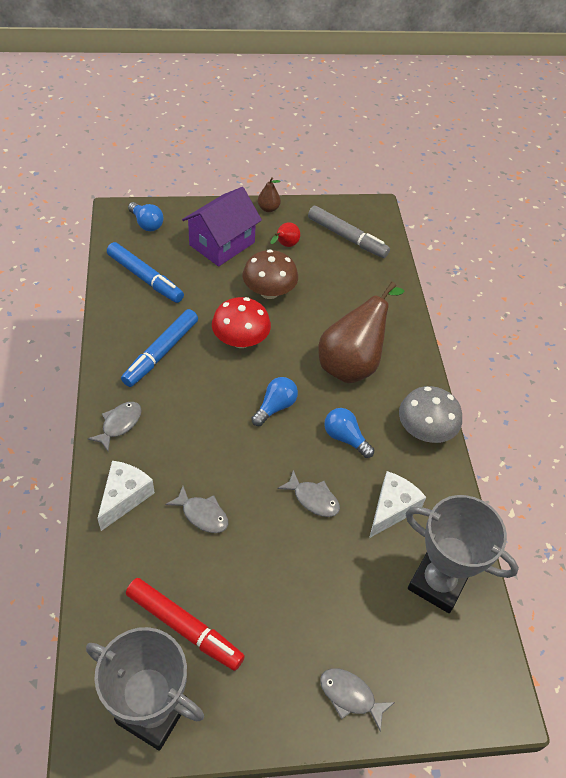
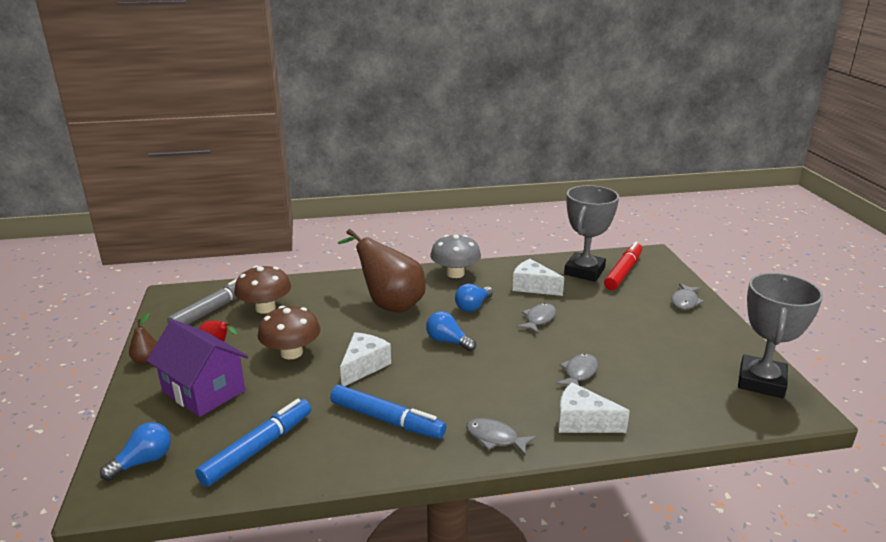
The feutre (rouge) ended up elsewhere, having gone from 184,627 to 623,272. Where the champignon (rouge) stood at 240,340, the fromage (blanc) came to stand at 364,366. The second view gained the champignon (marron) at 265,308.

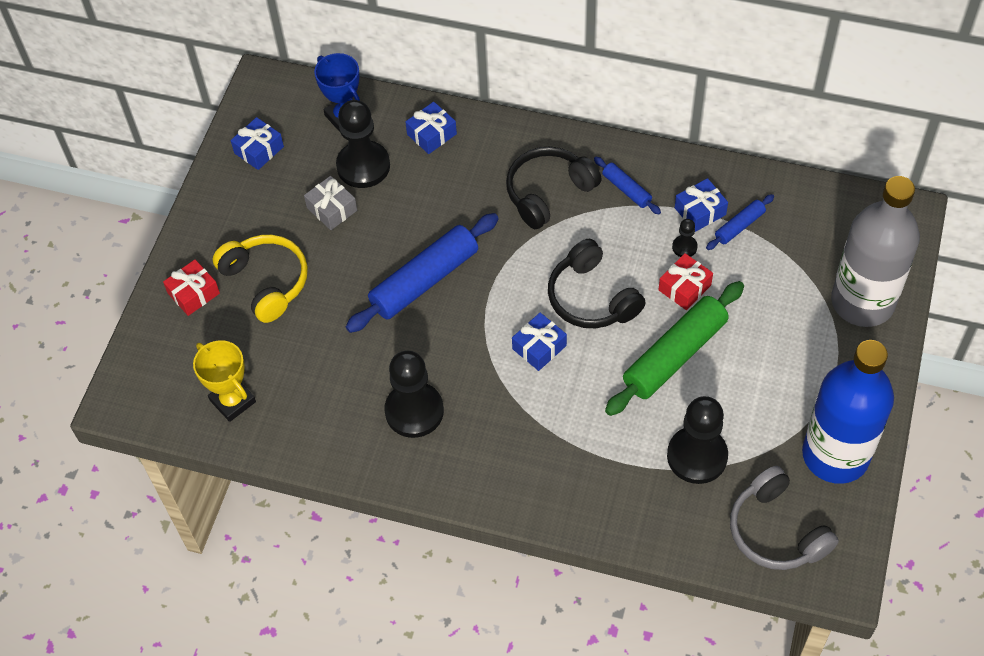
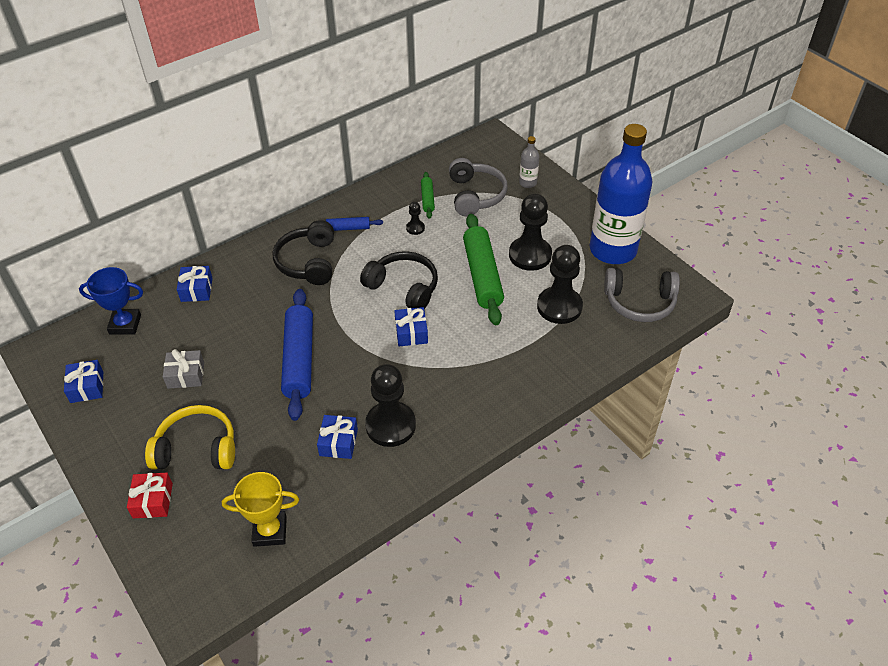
The pion (noir) ended up elsewhere, having gone from 363,166 to 530,255. The casque audio (noir) at 591,298 ended up facing another way, 150 degrees counterclockwise from before. The second view lost the cadeau (rouge) at 684,287. The cadeau (bleu) ended up elsewhere, having gone from 700,211 to 338,442. What was the rouleau à pâtisserie (bleu) at 739,226 turned into the rouleau à pâtisserie (vert) at 427,199. The size of the bouteille (gris) at 862,302 changed by a factor of 0.41. The second view gained the casque audio (gris) at 475,195.

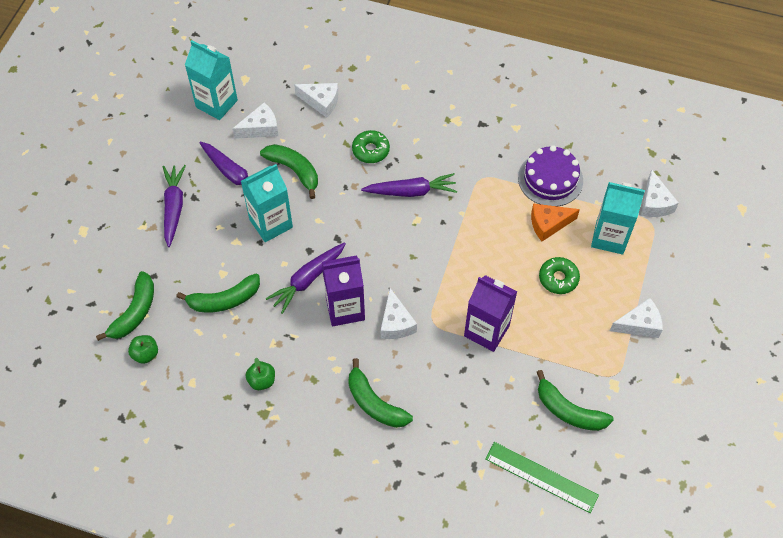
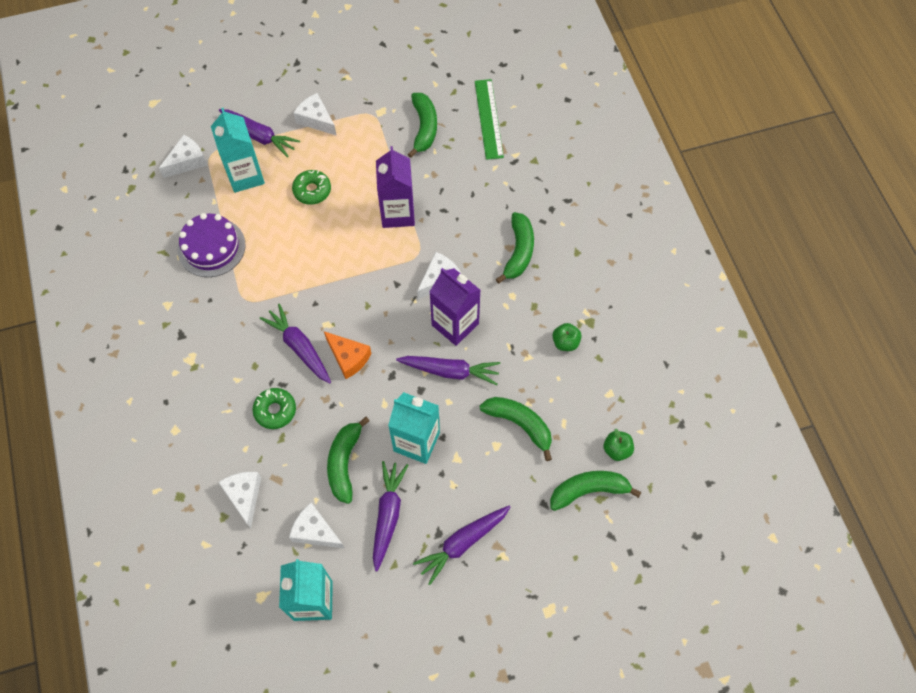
The fromage (orange) ended up elsewhere, having gone from 548,224 to 348,358. The second view gained the carotte (violet) at 259,136.

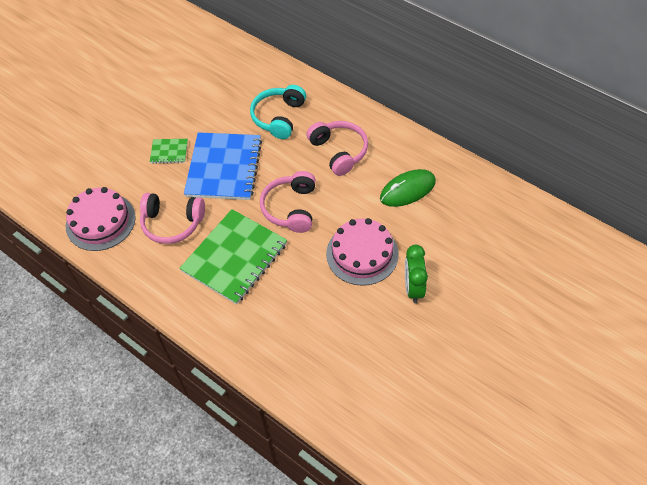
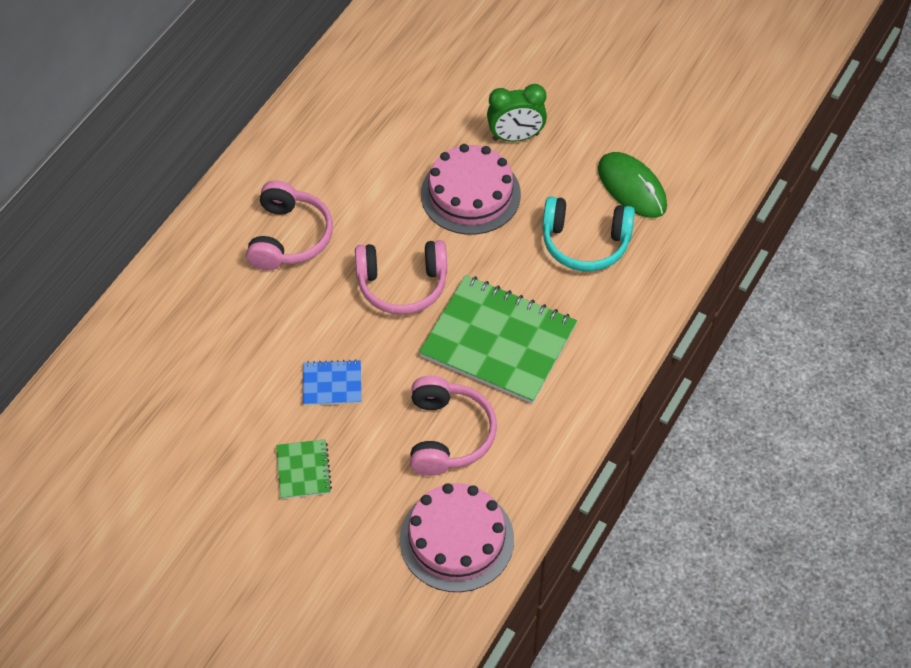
The size of the carnet (bleu) at 224,168 changed by a factor of 0.46. The casque audio (turquoise) ended up elsewhere, having gone from 279,117 to 585,243. The casque audio (rose) at 339,151 ended up facing another way, 135 degrees clockwise from before. The souris (vert) ended up elsewhere, having gone from 407,190 to 631,188.

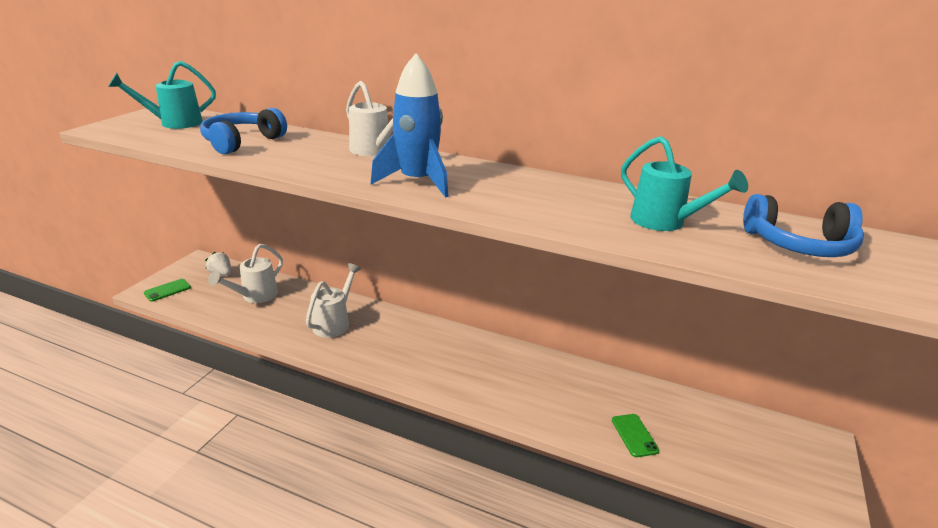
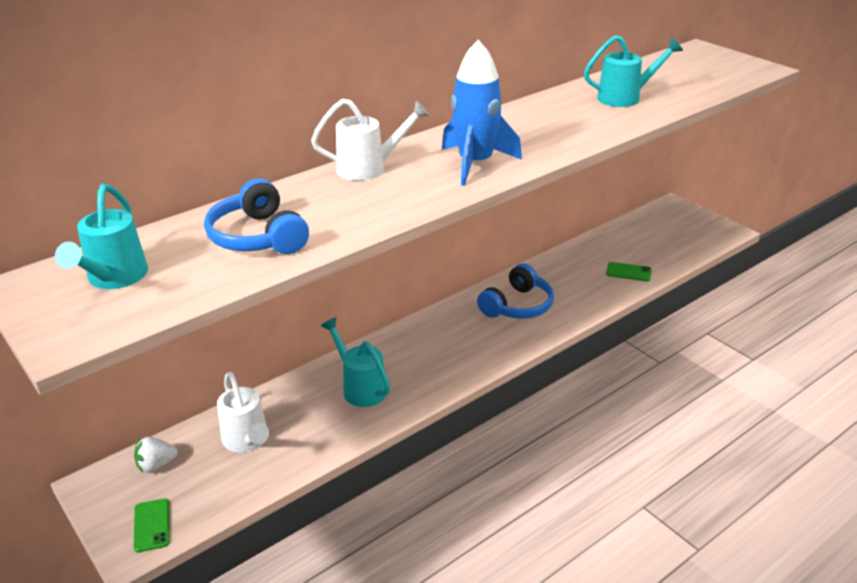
What was the arrosoir (blanc) at 334,323 turned into the arrosoir (turquoise) at 360,387. The casque audio (bleu) ended up elsewhere, having gone from 799,245 to 518,306.

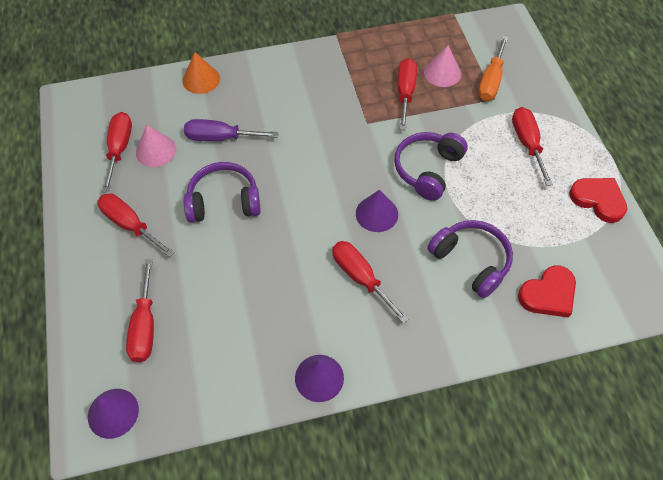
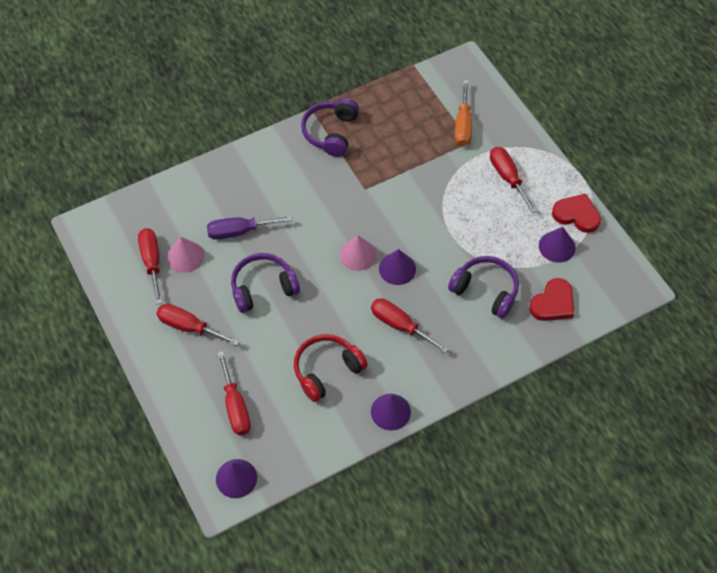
The second view lost the cône (orange) at 201,79. The casque audio (violet) ended up elsewhere, having gone from 427,169 to 331,132. The second view lost the tournevis (rouge) at 405,93. The cône (rose) ended up elsewhere, having gone from 442,73 to 357,255. The second view gained the casque audio (rouge) at 326,370. The second view gained the cône (violet) at 557,246.

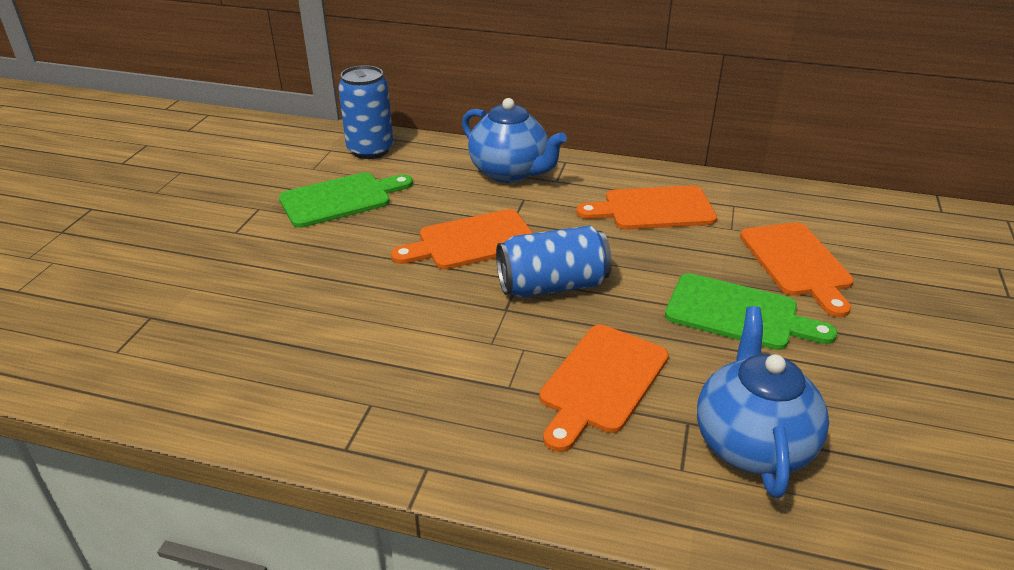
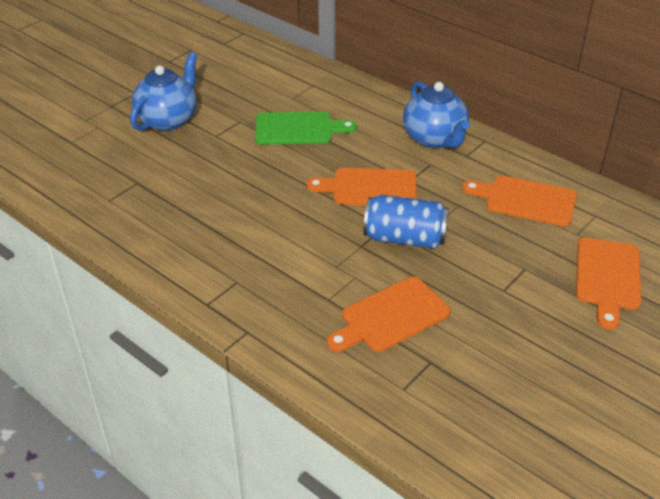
The second view lost the canette (bleu) at 370,150. The second view lost the planche à découper (vert) at 738,313. The théière (bleu) ended up elsewhere, having gone from 751,443 to 168,120.

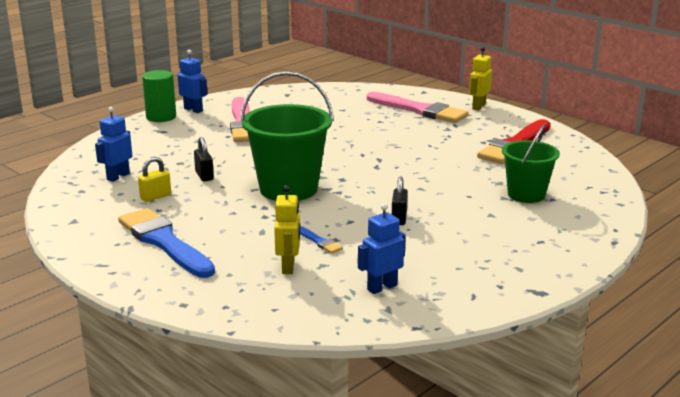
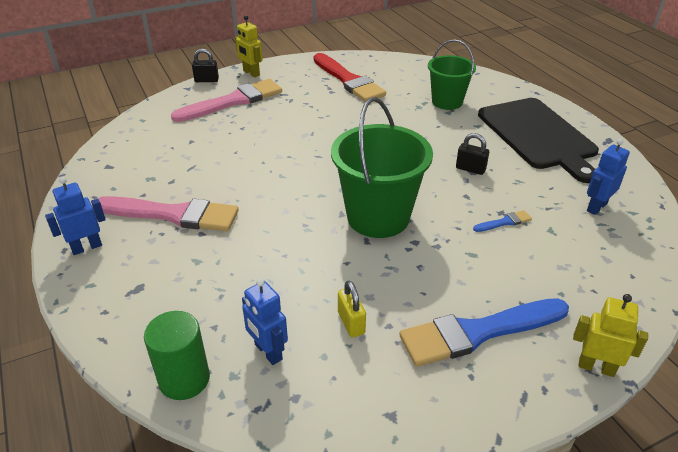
The cylindre (vert) ended up elsewhere, having gone from 161,117 to 184,379. The cadenas (noir) ended up elsewhere, having gone from 204,176 to 206,80. The robot (jaune) ended up elsewhere, having gone from 288,267 to 596,367. The robot (bleu) at 382,287 ended up facing another way, 60 degrees clockwise from before. The second view gained the planche à découper (noir) at 538,135.

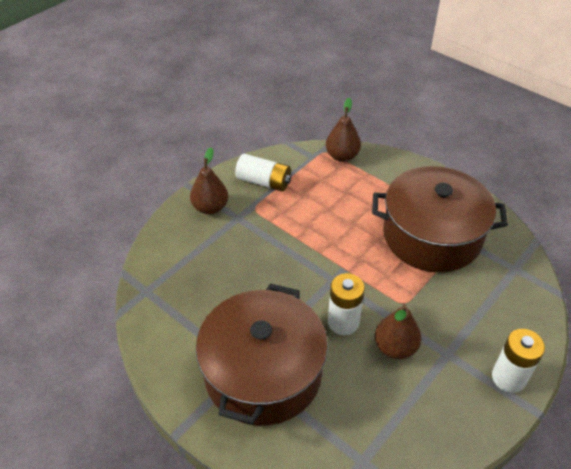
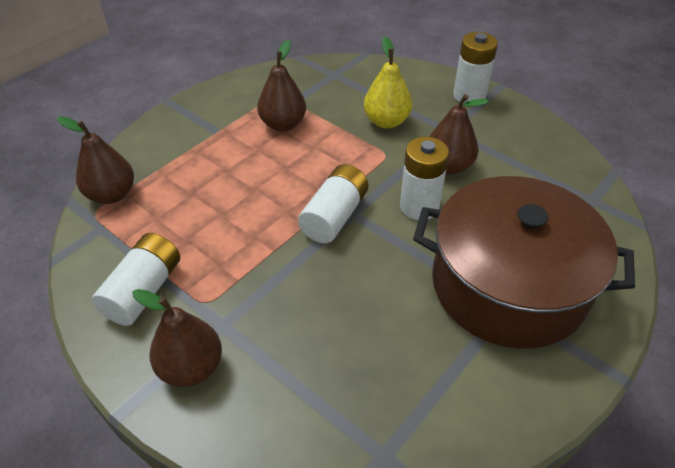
Where the marmite (marron) stood at 432,236, the poire (marron) came to stand at 283,124. The second view gained the pile (blanc) at 334,216. The second view gained the poire (jaune) at 386,121.

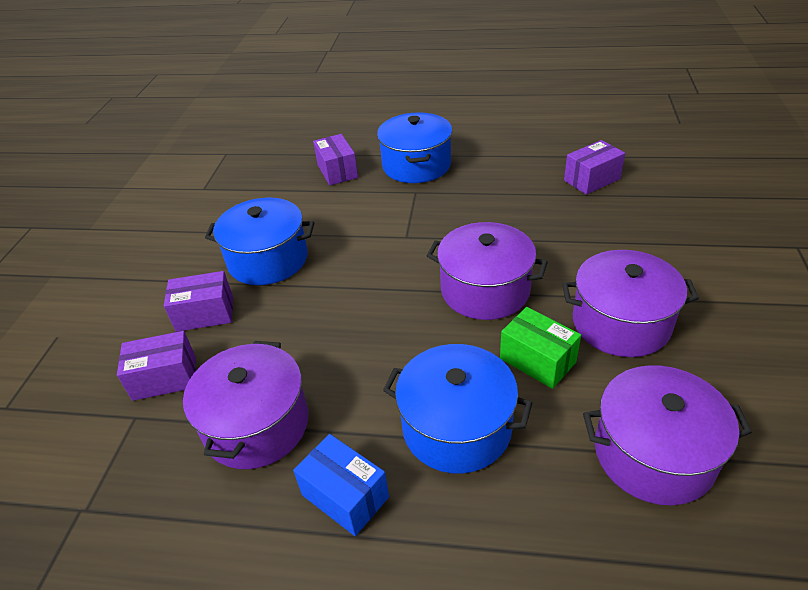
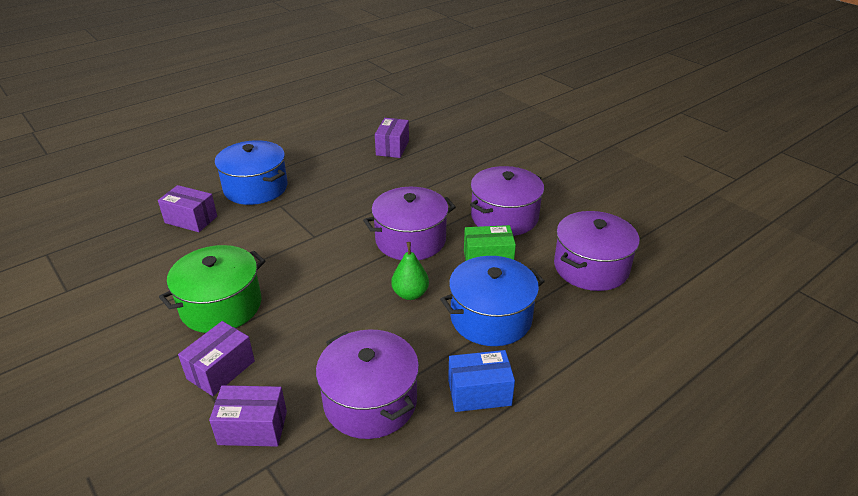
The boîte (violet) at 165,378 ended up facing another way, 60 degrees clockwise from before. What was the marmite (bleu) at 268,259 turned into the marmite (vert) at 221,306. The second view gained the poire (vert) at 410,294.

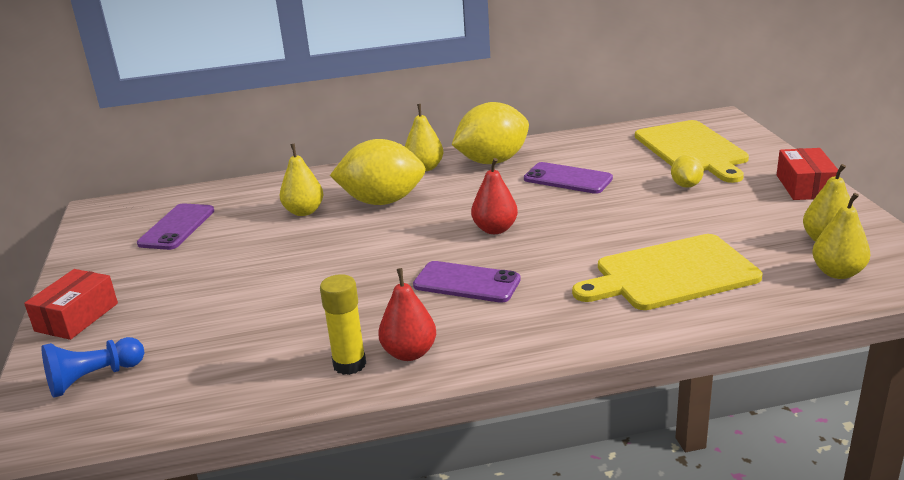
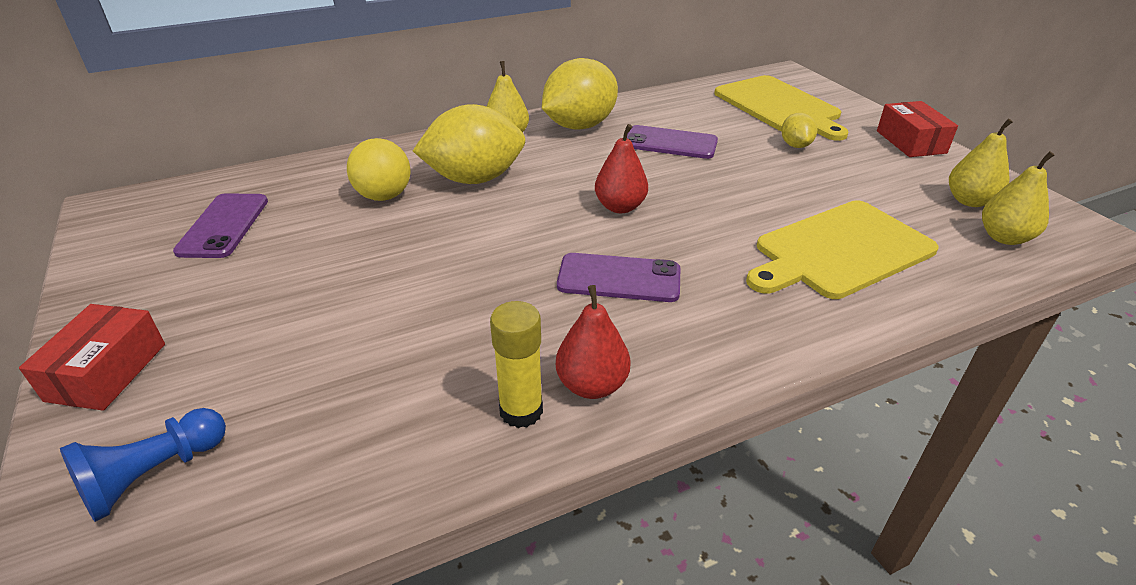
Where the poire (jaune) stood at 304,211, the balle (jaune) came to stand at 384,196.

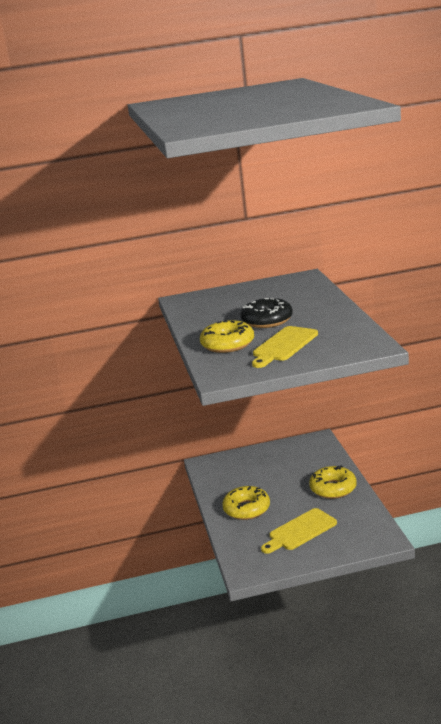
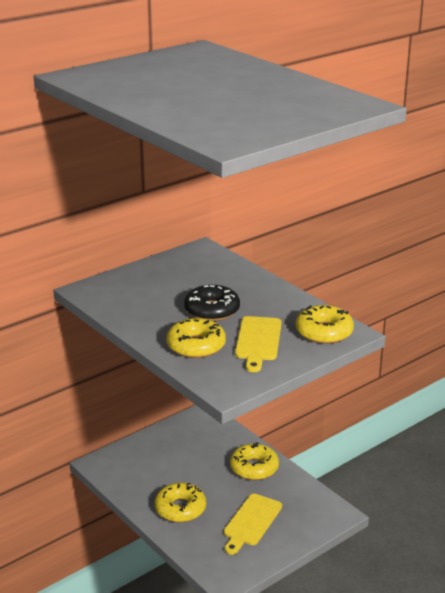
The second view gained the beignet (jaune) at 324,332.

